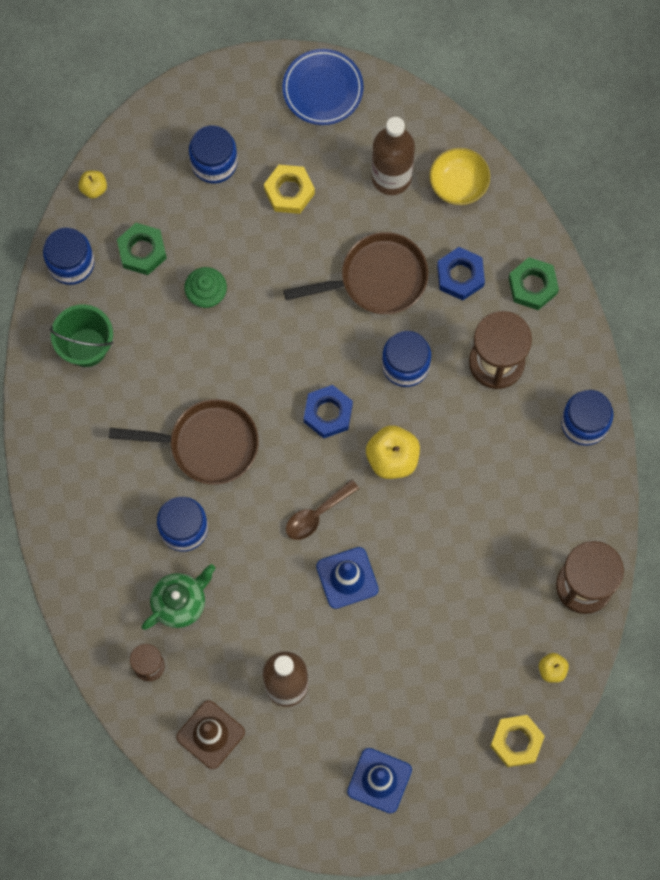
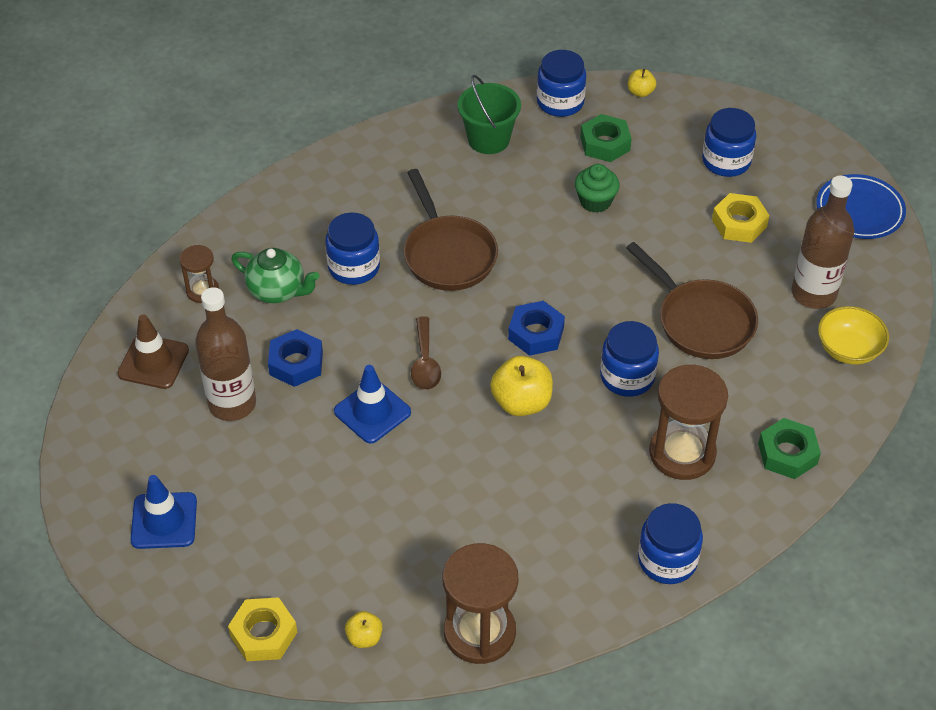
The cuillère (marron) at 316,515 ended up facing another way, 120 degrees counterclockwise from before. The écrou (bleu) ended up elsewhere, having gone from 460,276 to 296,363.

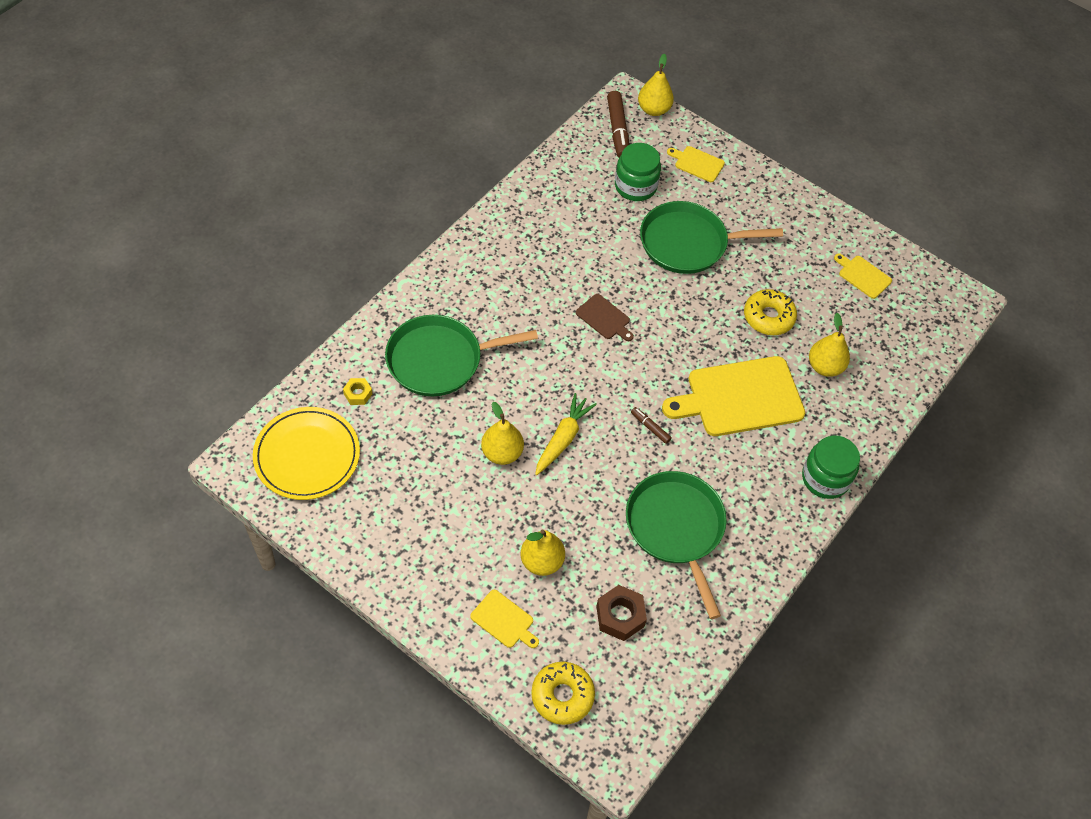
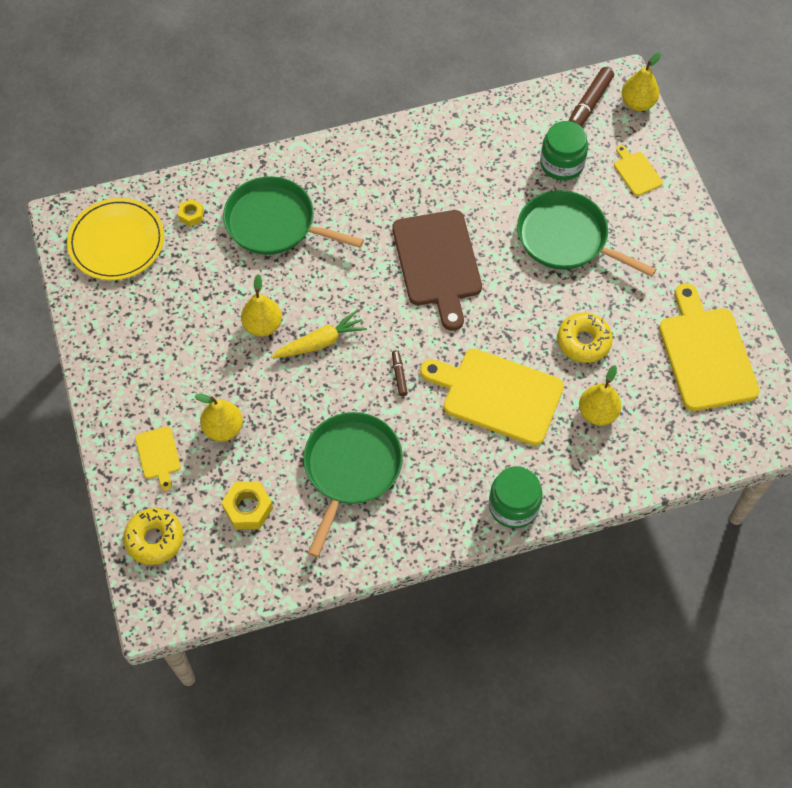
The size of the planche à découper (marron) at 604,318 changed by a factor of 2.15. What was the écrou (marron) at 620,616 turned into the écrou (jaune) at 248,508. The size of the planche à découper (jaune) at 863,276 changed by a factor of 2.15.

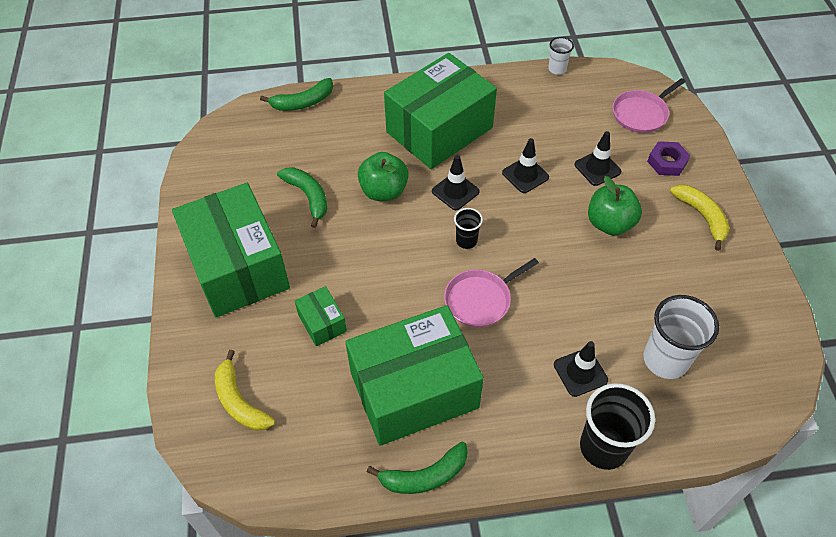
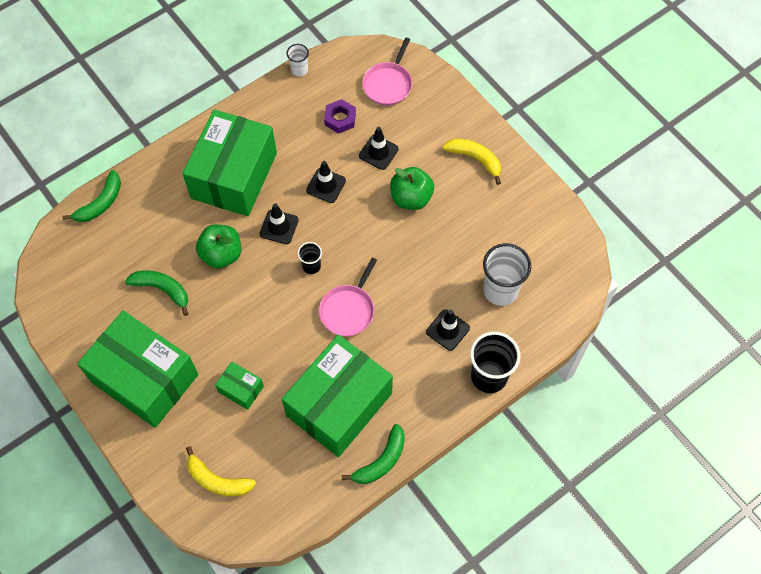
The écrou (violet) ended up elsewhere, having gone from 667,162 to 340,119.

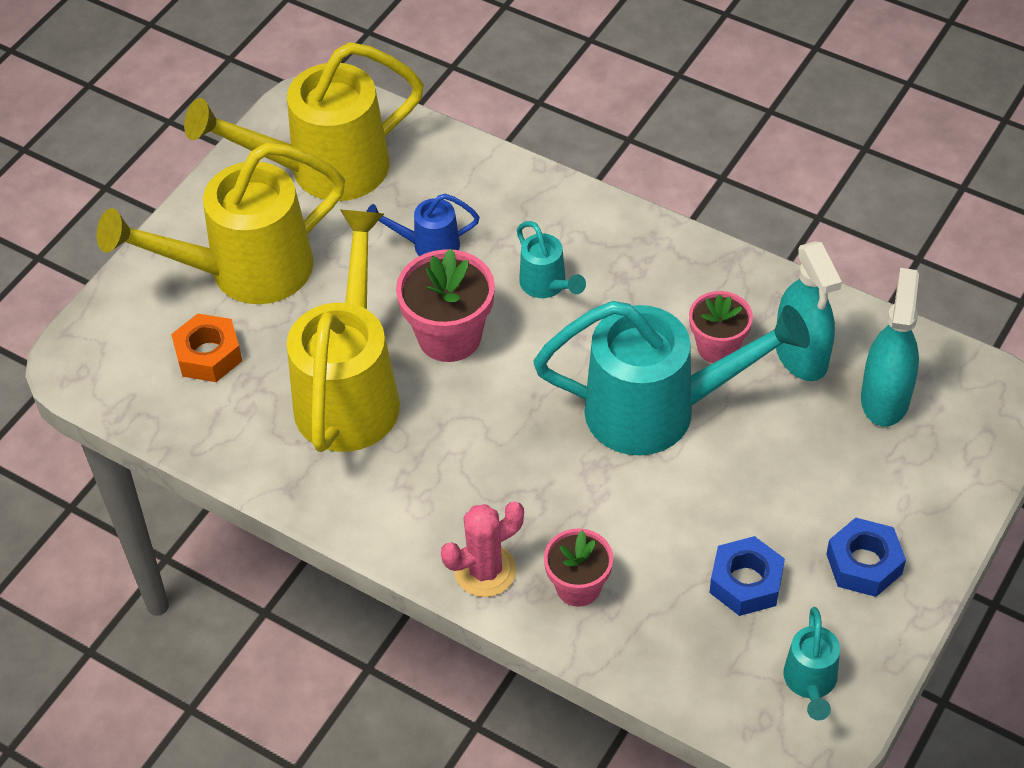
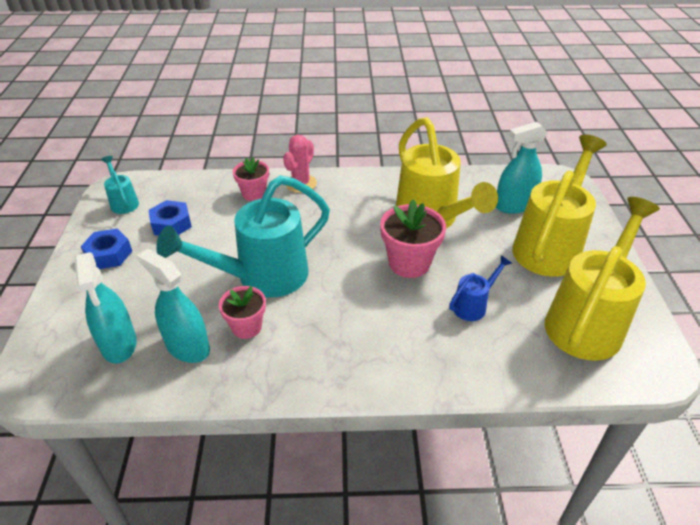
Where the écrou (orange) stood at 208,355, the vaporisateur (turquoise) came to stand at 514,205. The second view lost the arrosoir (turquoise) at 547,285.

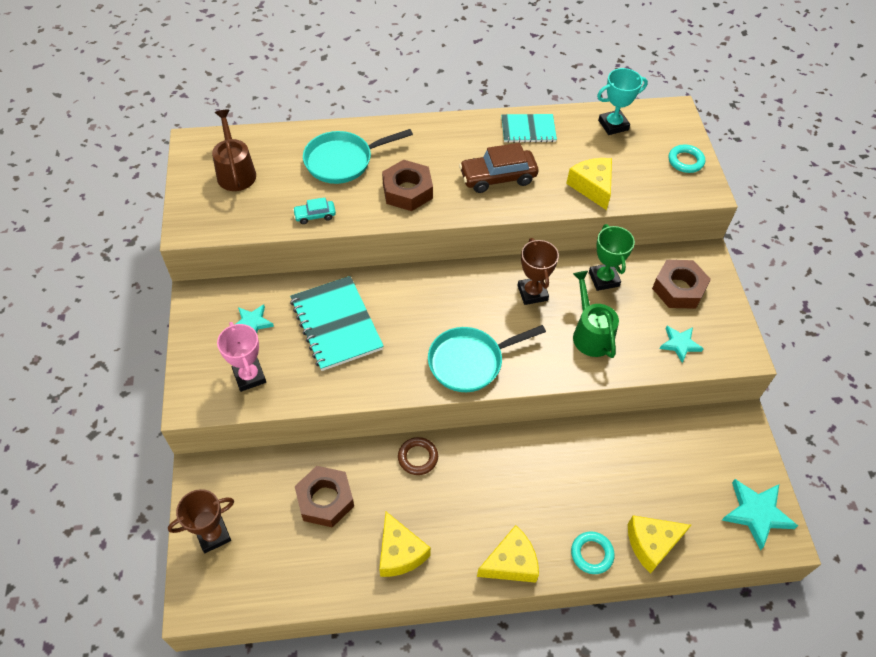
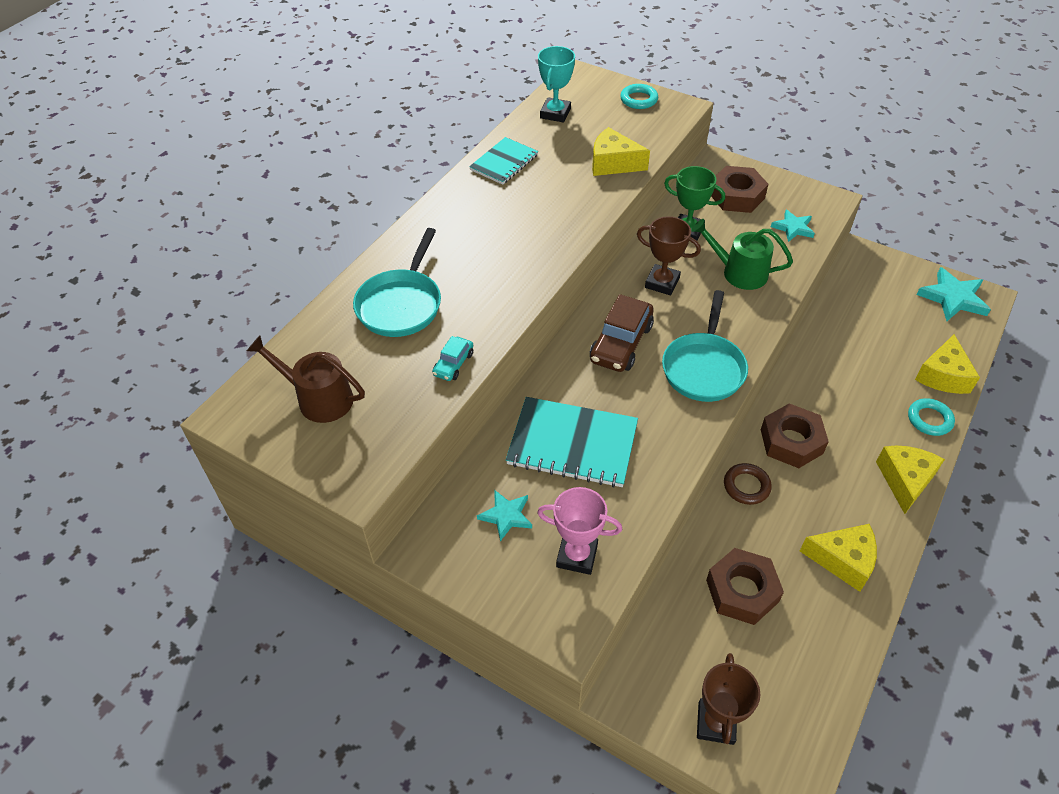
The écrou (marron) ended up elsewhere, having gone from 407,191 to 791,441. The voiture (marron) ended up elsewhere, having gone from 498,177 to 621,343.

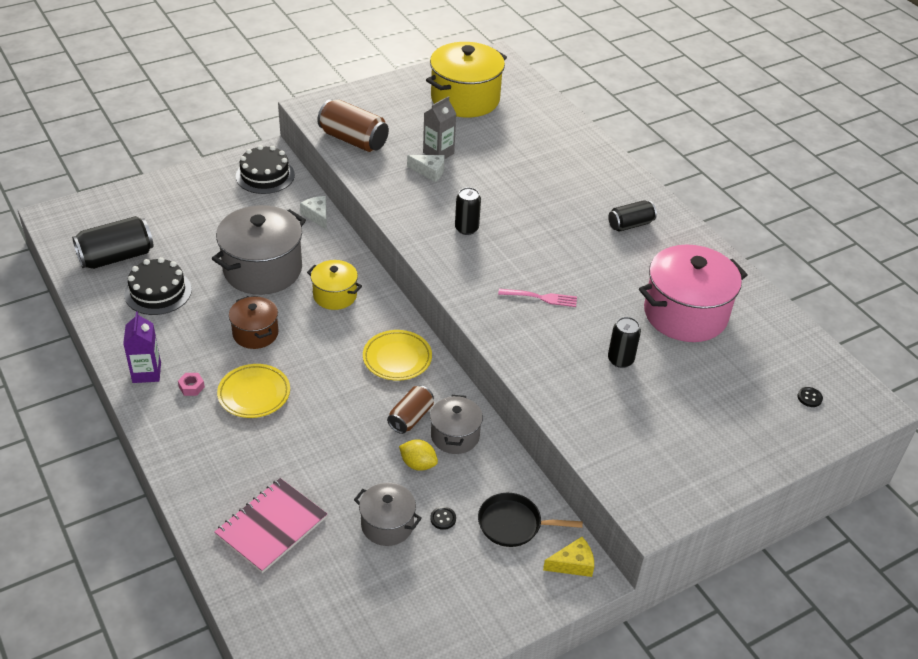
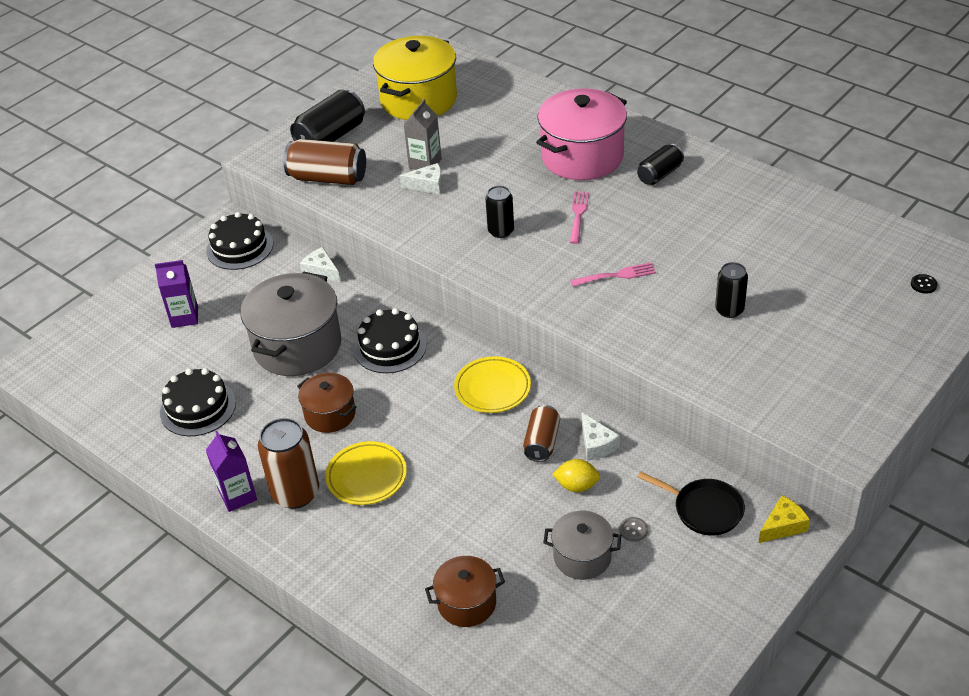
The canette (noir) ended up elsewhere, having gone from 116,257 to 331,137. Where the écrou (rose) stood at 191,387, the canette (marron) came to stand at 296,493. Where the carnet (rose) stood at 271,526, the marmite (marron) came to stand at 466,603. Where the marmite (jaune) stood at 335,295, the gâteau (noir) came to stand at 390,347. Where the marmite (gris) stood at 455,436, the fromage (blanc) came to stand at 596,444. What was the bouton (noir) at 443,519 turned into the bouton (gris) at 633,530. The poêle (noir) at 513,524 ended up facing another way, 135 degrees counterclockwise from before. The marmite (rose) ended up elsewhere, having gone from 685,314 to 582,156. The second view gained the brique de lait (violet) at 184,317. The second view gained the fourchette (rose) at 578,215.

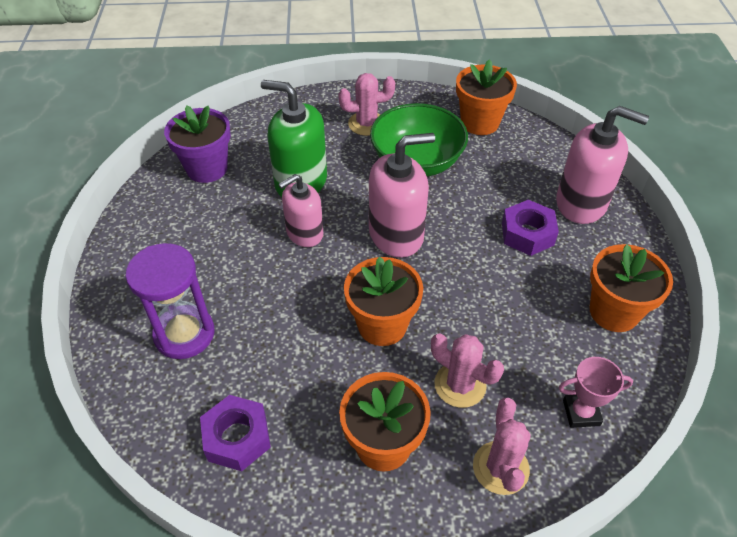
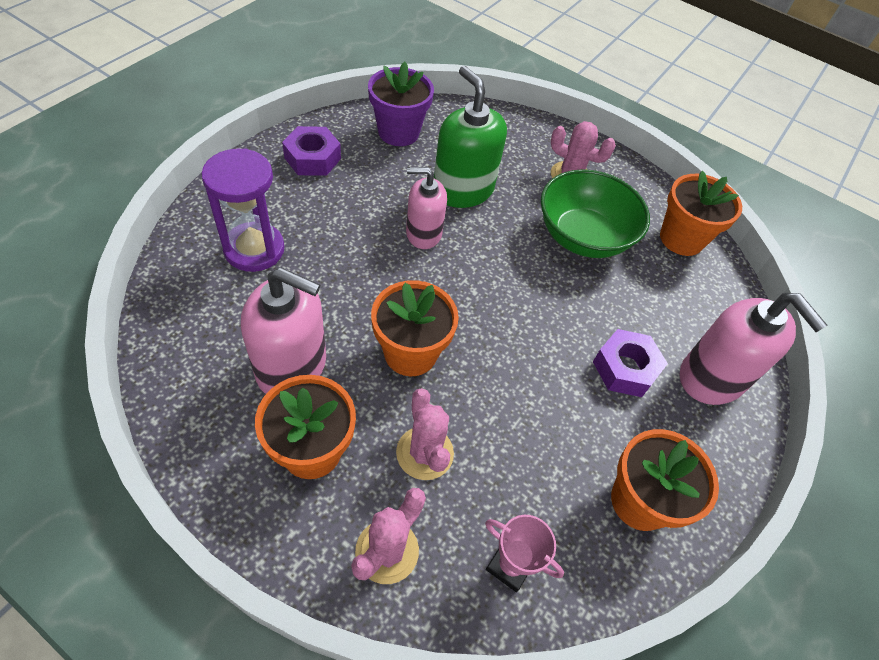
The écrou (violet) ended up elsewhere, having gone from 237,437 to 312,158. The distributeur de savon (rose) ended up elsewhere, having gone from 396,235 to 292,366.

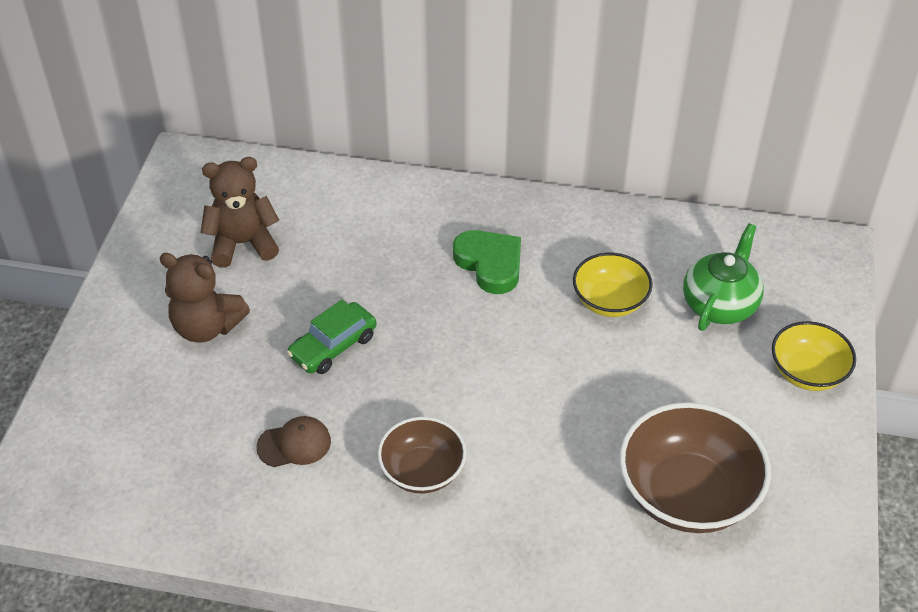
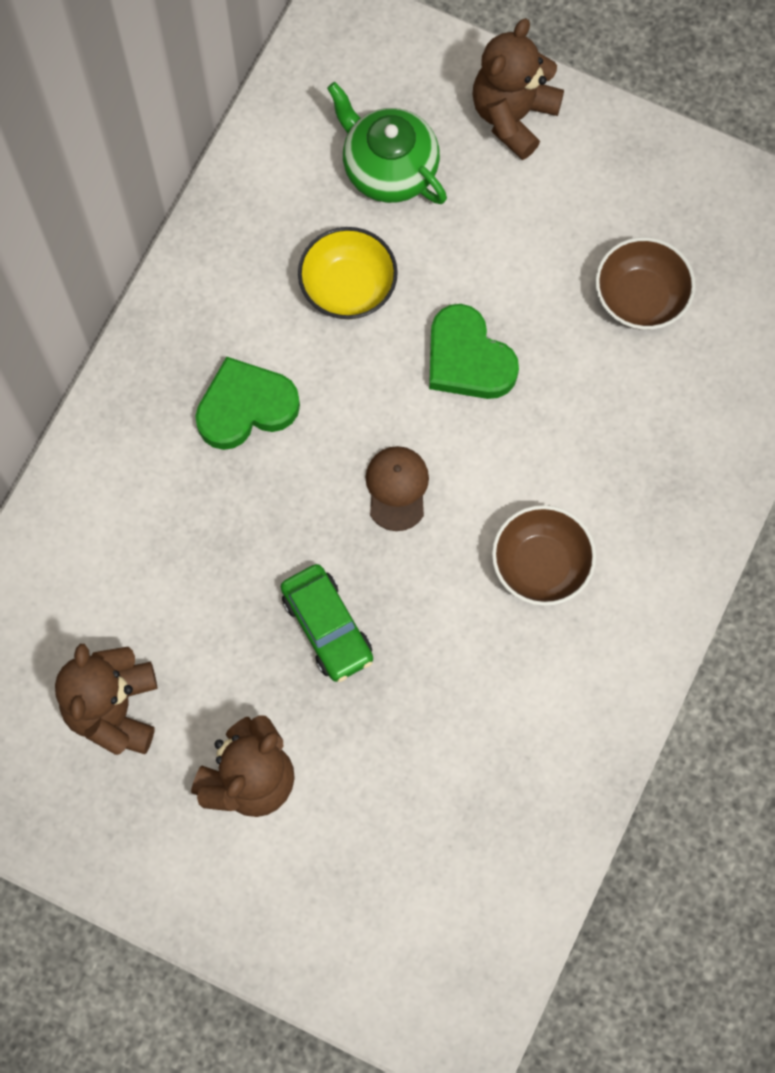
The casquette (marron) ended up elsewhere, having gone from 294,444 to 397,488. The size of the bol (marron) at 687,494 changed by a factor of 0.60. Where the bol (jaune) stood at 807,372, the ours en peluche (marron) came to stand at 513,116. The second view gained the cœur (vert) at 468,359.

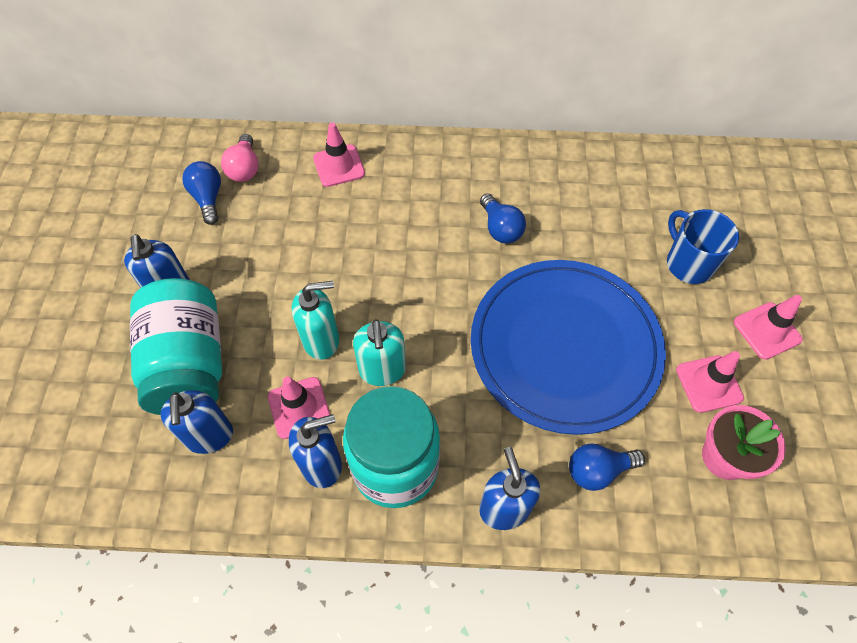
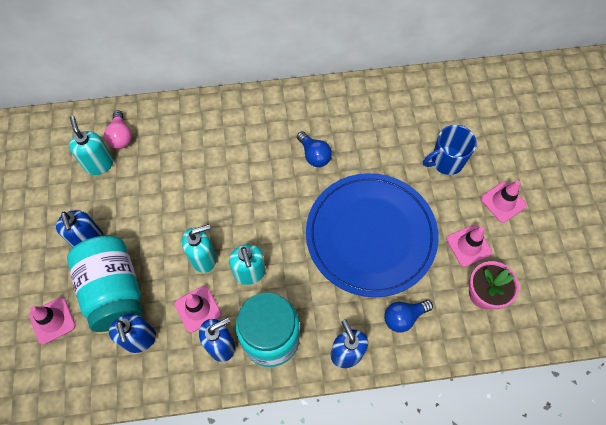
Where the ampoule (bleu) stood at 208,198, the distributeur de savon (turquoise) came to stand at 99,164. The cône de chantier (rose) ended up elsewhere, having gone from 339,166 to 52,320. The tasse (bleu) at 688,264 ended up facing another way, 75 degrees counterclockwise from before.

